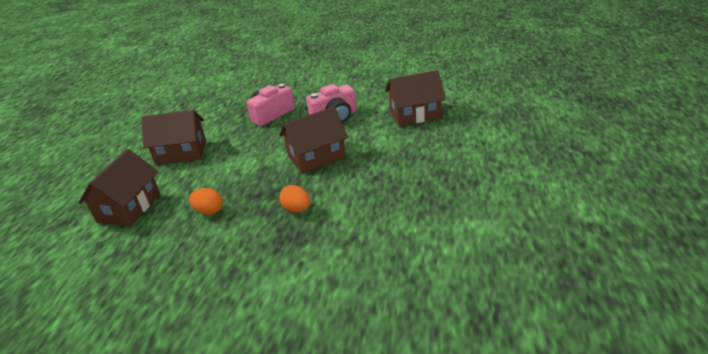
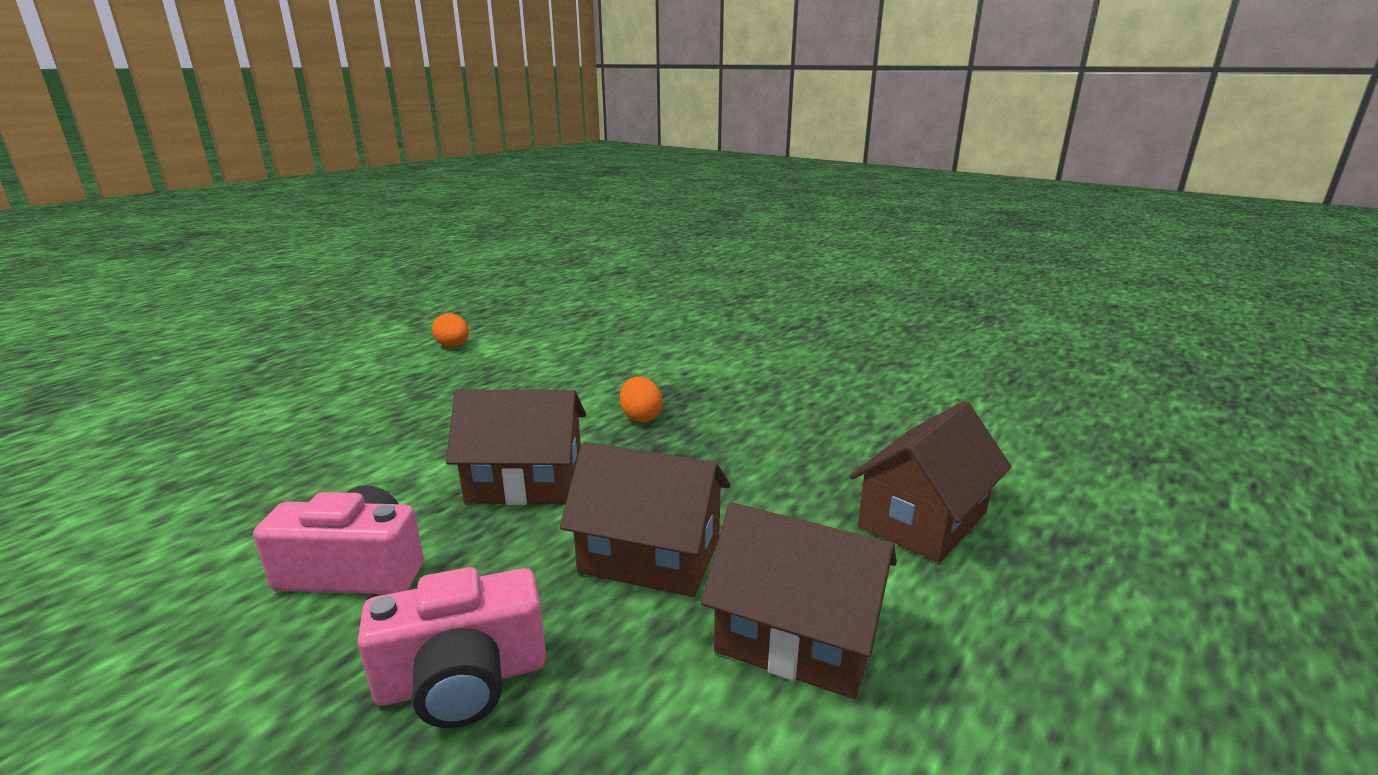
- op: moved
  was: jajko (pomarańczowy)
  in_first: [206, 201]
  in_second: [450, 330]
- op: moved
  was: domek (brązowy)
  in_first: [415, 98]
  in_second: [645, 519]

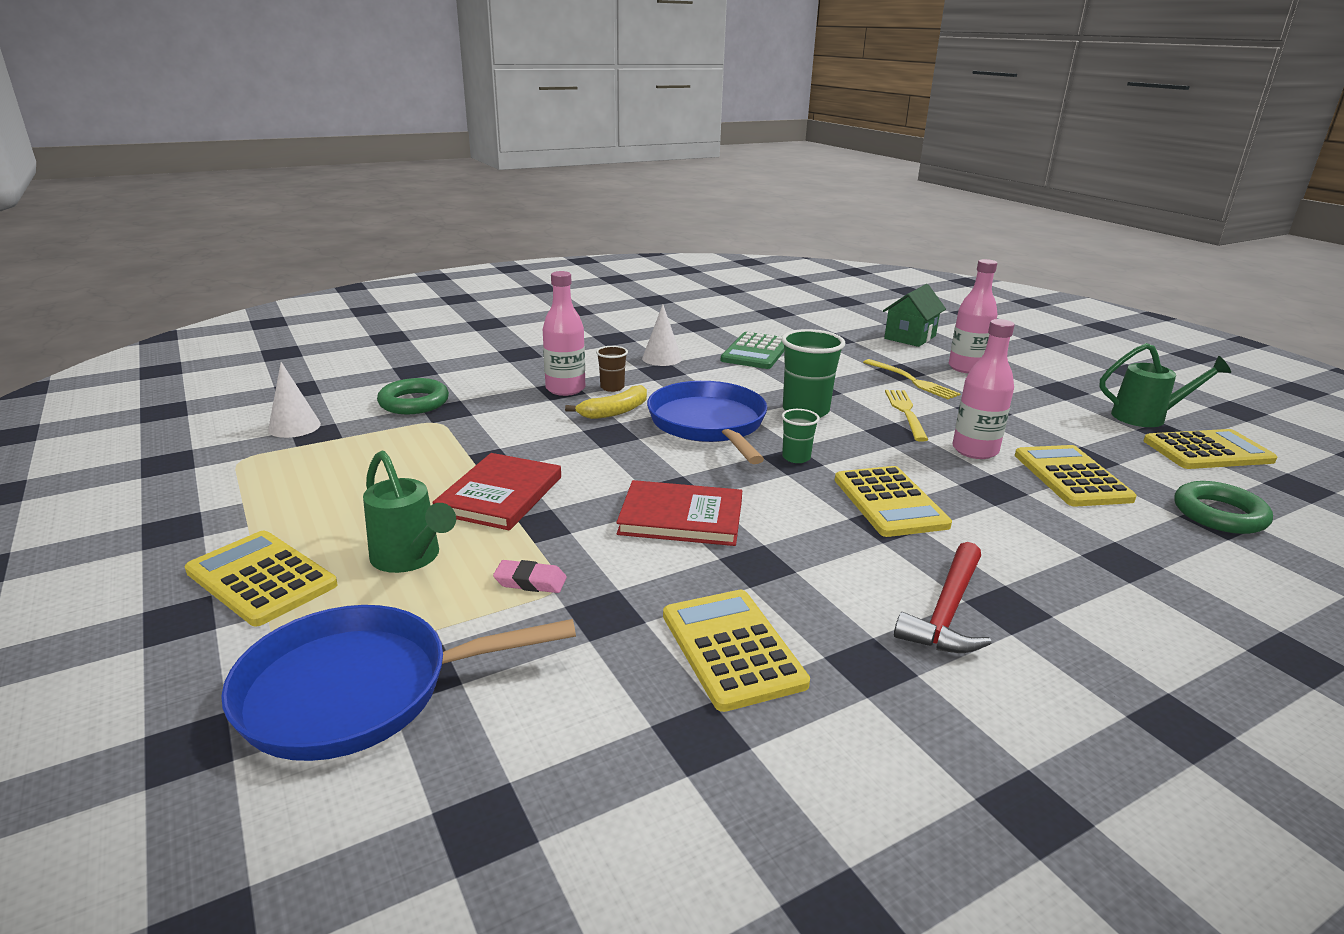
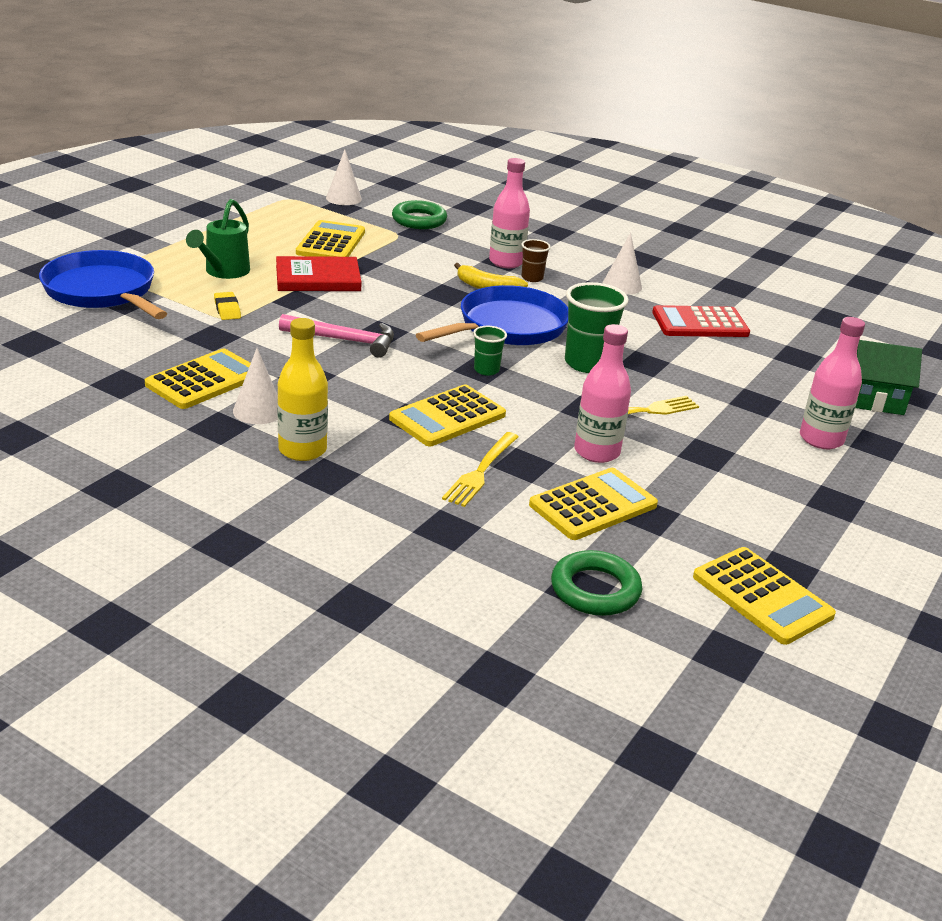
- op: moved
  was: kalkulator (żółty)
  in_first: [261, 579]
  in_second: [330, 238]
- op: recoloured
  was: gumka do mazania (różowy)
  now: gumka do mazania (żółty)
  in_first: [530, 576]
  in_second: [227, 306]
- op: replaced
  was: książka (czerwony)
  now: młotek (różowy)
  in_first: [679, 513]
  in_second: [336, 336]
- op: recoloured
  was: kalkulator (zielony)
  now: kalkulator (czerwony)
  in_first: [752, 350]
  in_second: [701, 321]
- op: moved
  was: widelec (żółty)
  in_first: [912, 379]
  in_second: [480, 469]
- op: replaced
  was: młotek (czerwony)
  now: butelka (żółty)
  in_first: [943, 597]
  in_second: [302, 389]
- op: removed
  was: konewka (zielony)
  in_first: [1165, 385]
- op: added
  now: stożek (biały)
  in_second: [255, 386]

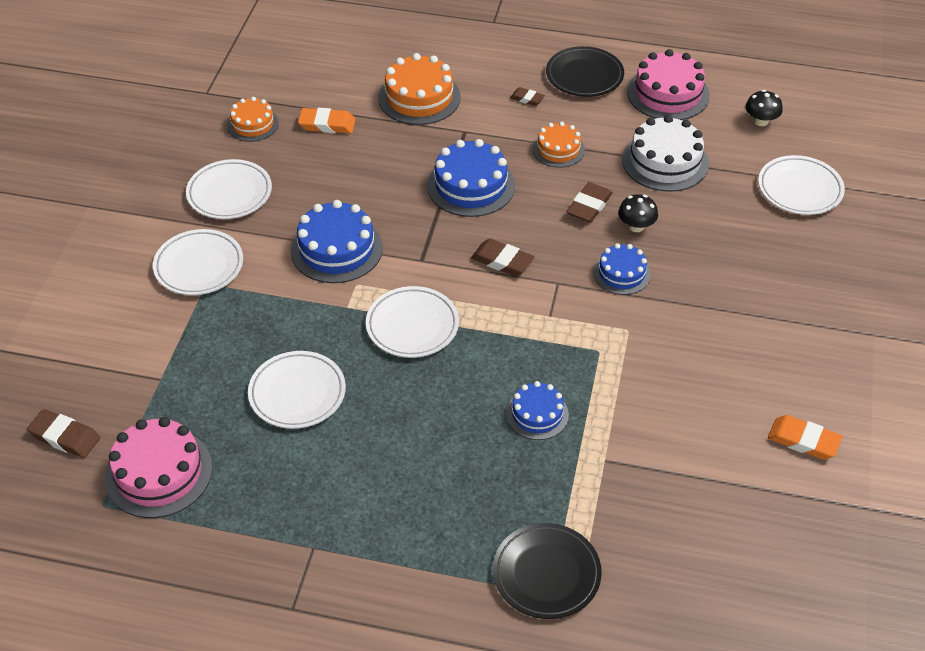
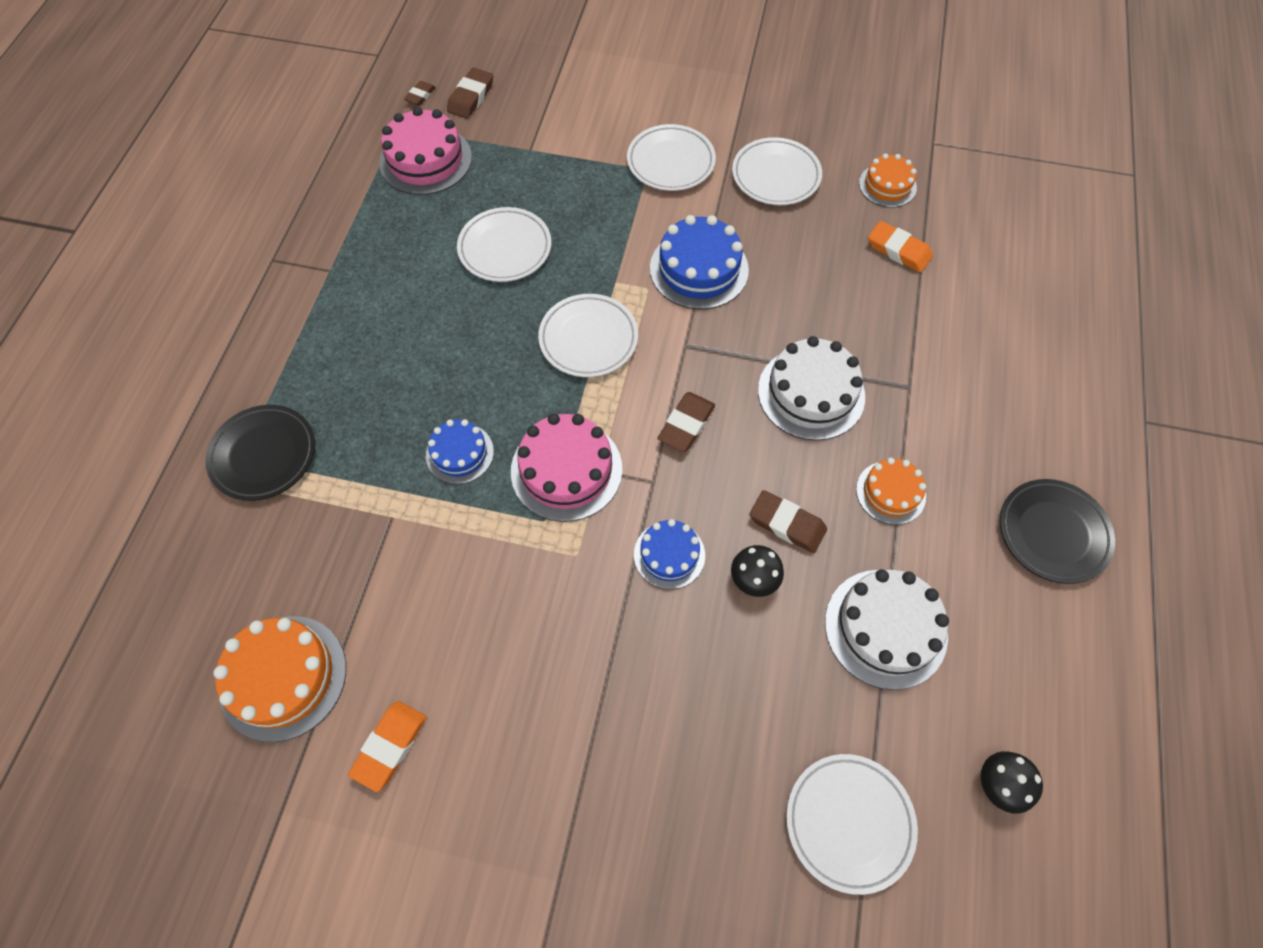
- op: turned
  was: gumka do mazania (pomarańczowy)
  in_first: [327, 120]
  in_second: [900, 247]
  clockwise: -60
- op: moved
  was: tort (pomarańczowy)
  in_first: [419, 89]
  in_second: [279, 679]
- op: recoloured
  was: tort (niebieski)
  now: tort (biały)
  in_first: [471, 178]
  in_second: [811, 388]
- op: moved
  was: gumka do mazania (brązowy)
  in_first: [527, 96]
  in_second: [420, 93]
- op: moved
  was: tort (różowy)
  in_first: [668, 84]
  in_second: [566, 467]

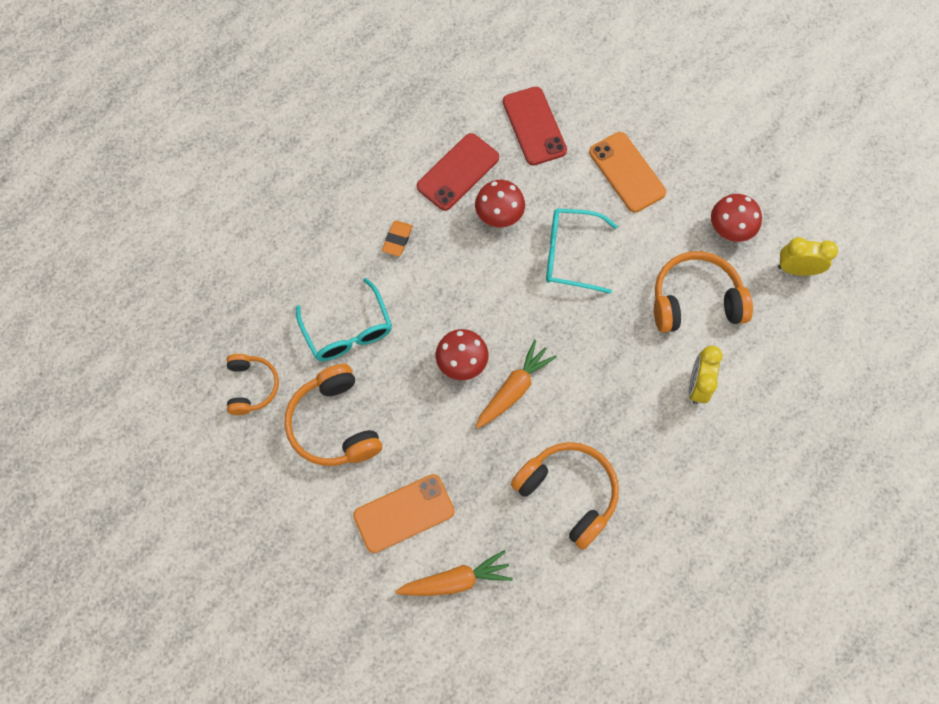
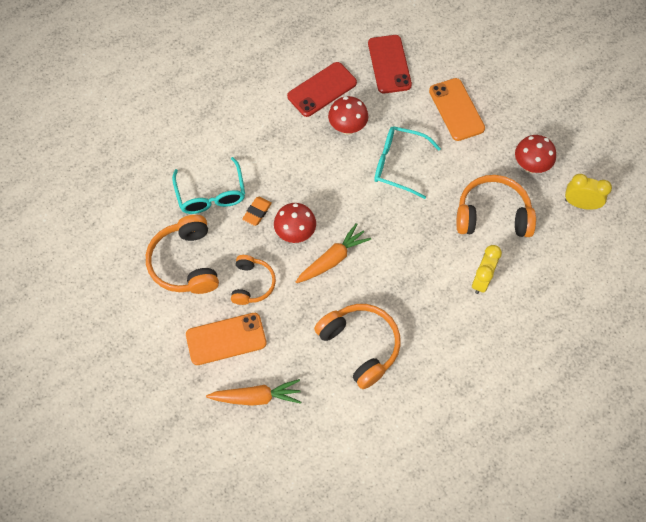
- op: moved
  was: słuchawki (pomarańczowy)
  in_first: [252, 384]
  in_second: [253, 280]
- op: moved
  was: gumka do mazania (pomarańczowy)
  in_first: [397, 238]
  in_second: [257, 211]

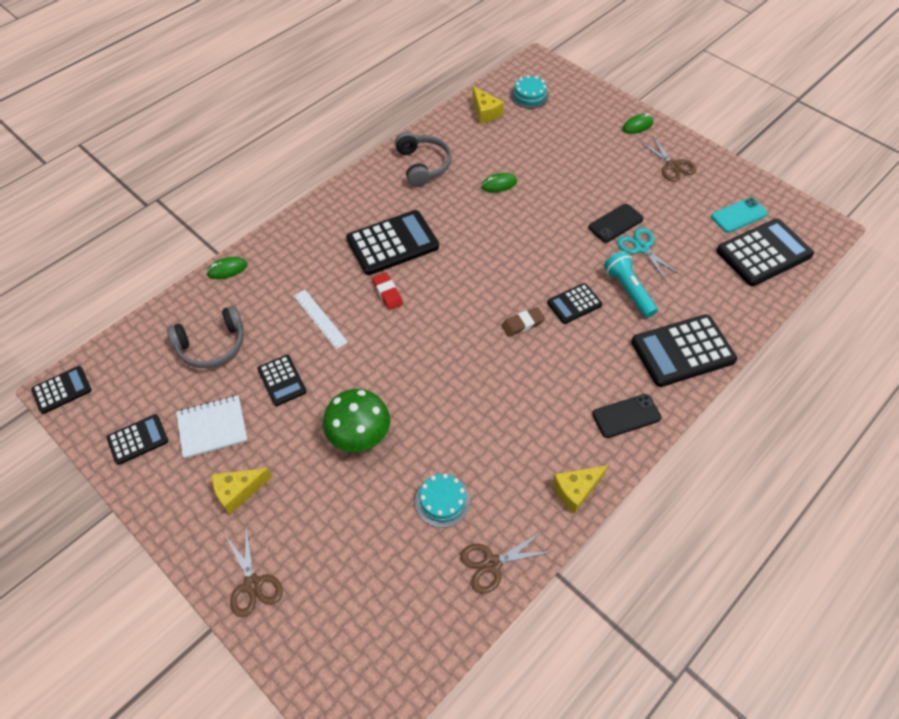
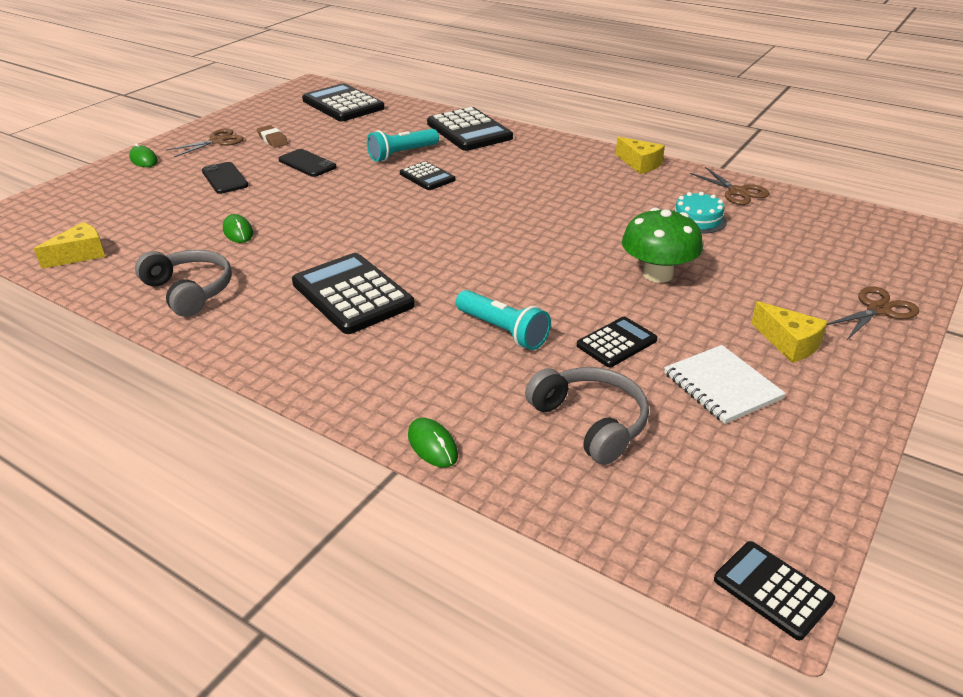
- op: removed
  was: kalkulator (czarny)
  in_first: [137, 439]
- op: replaced
  was: linijka (biały)
  now: latarka (turkusowy)
  in_first: [321, 319]
  in_second: [503, 320]
- op: removed
  was: gumka do mazania (czerwony)
  in_first: [387, 291]
- op: turned
  was: słuchawki (szary)
  in_first: [423, 159]
  in_second: [183, 283]
  clockwise: 75
- op: moved
  was: gumka do mazania (brązowy)
  in_first: [523, 322]
  in_second: [272, 136]
- op: removed
  was: tort (turkusowy)
  in_first: [530, 92]
- op: moved
  was: telefon (czarny)
  in_first: [626, 416]
  in_second: [225, 178]
- op: removed
  was: nożyczki (turkusowy)
  in_first: [649, 255]
- op: removed
  was: telefon (turkusowy)
  in_first: [739, 215]

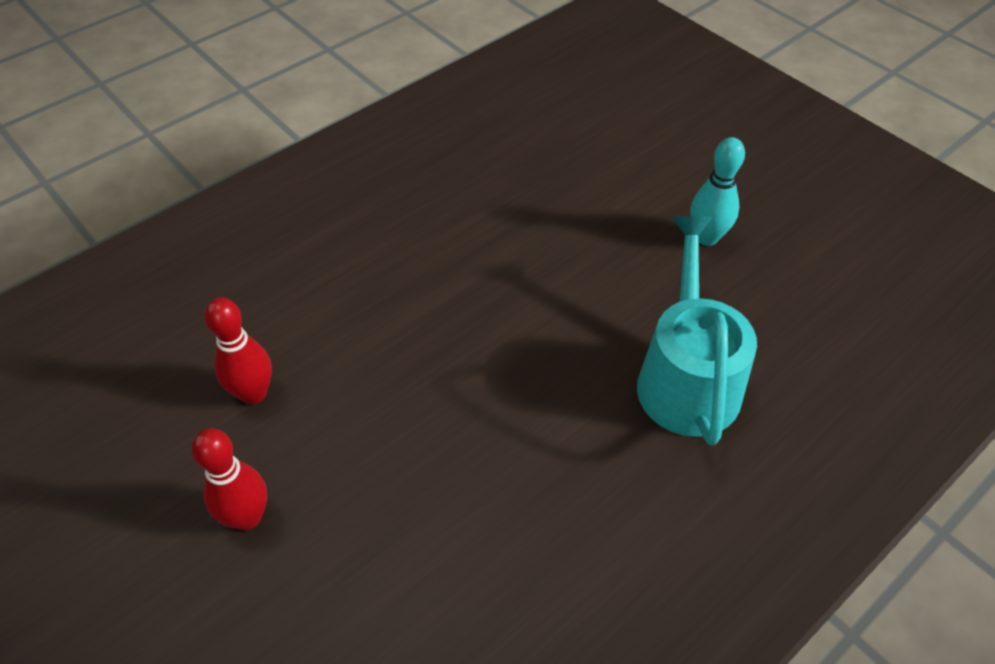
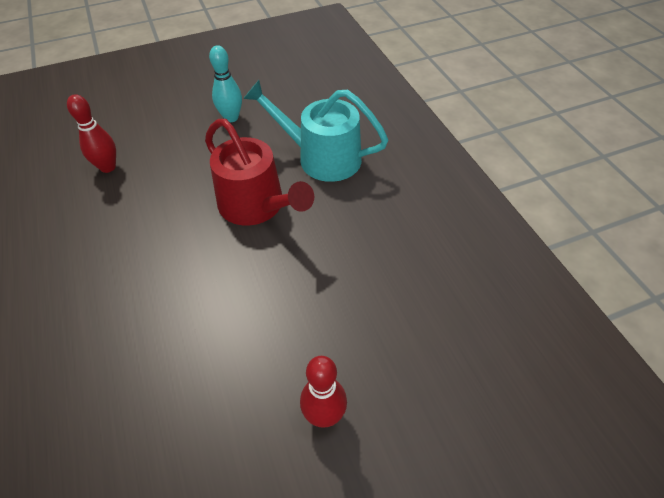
- op: moved
  was: kręgiel (czerwony)
  in_first: [238, 350]
  in_second: [91, 133]
- op: added
  now: konewka (czerwony)
  in_second: [259, 172]

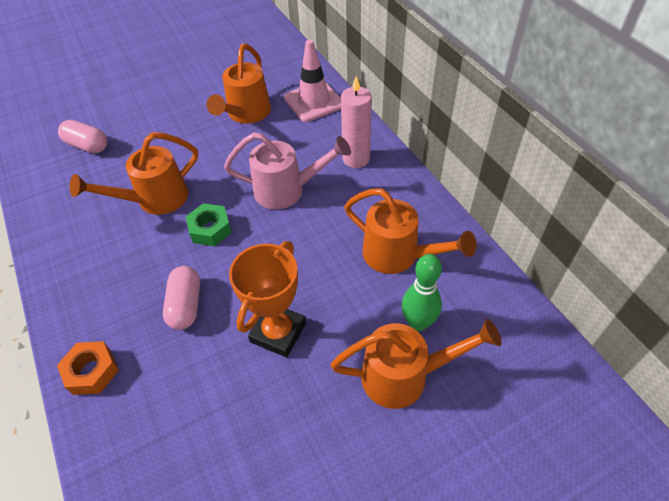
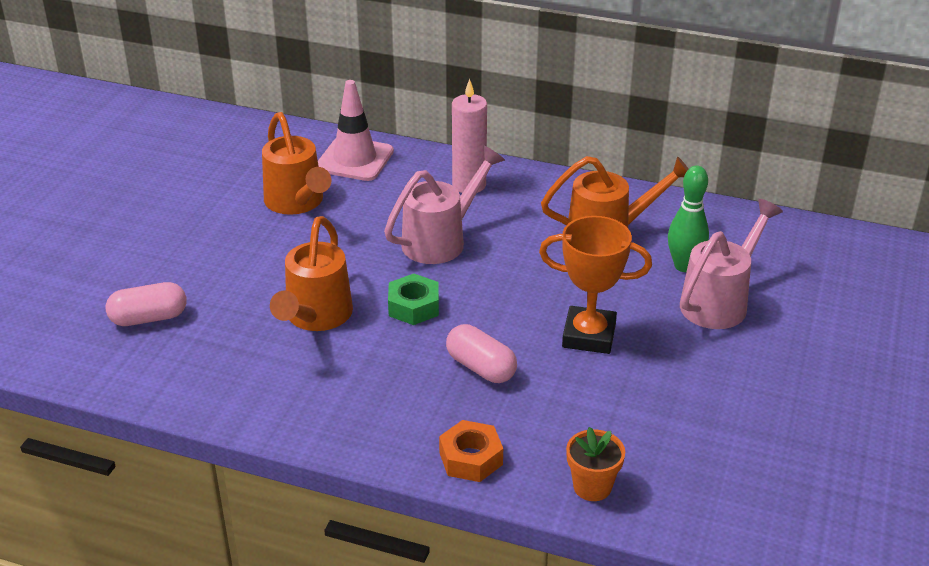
- op: turned
  was: puchar (pomarańczowy)
  in_first: [267, 299]
  in_second: [595, 285]
  clockwise: -60
- op: recoloured
  was: konewka (pomarańczowy)
  now: konewka (różowy)
  in_first: [416, 364]
  in_second: [731, 264]
- op: added
  now: doniczka (pomarańczowy)
  in_second: [595, 464]

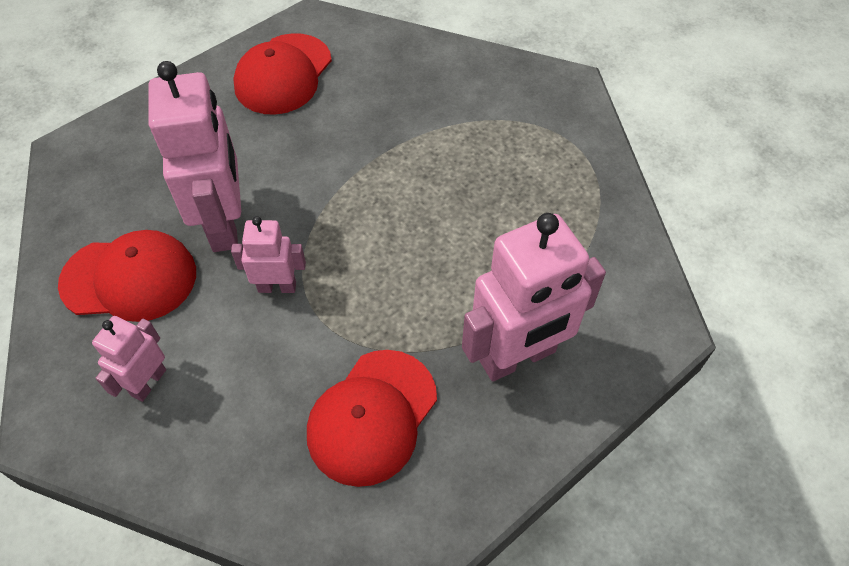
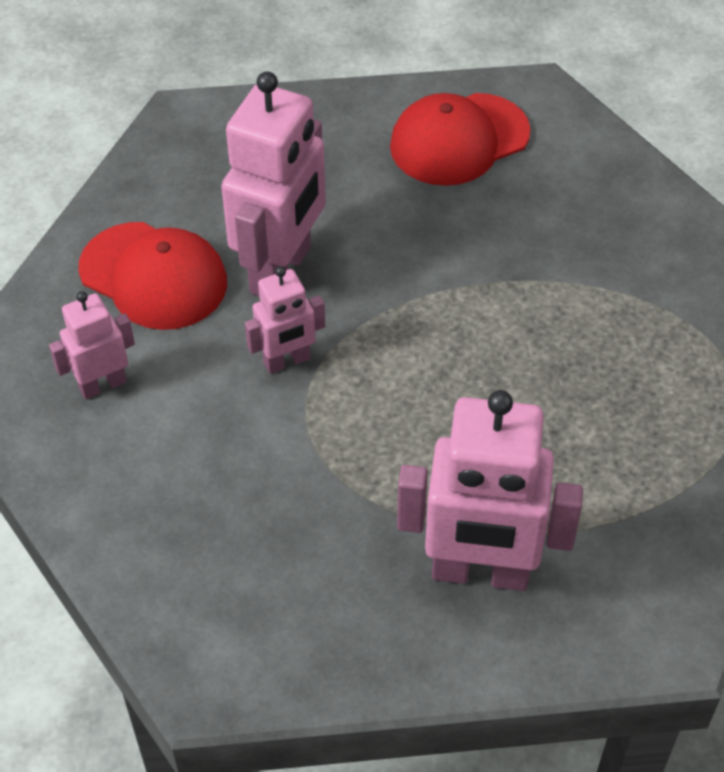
- op: turned
  was: robot (różowy)
  in_first: [268, 254]
  in_second: [285, 320]
  clockwise: 120
- op: removed
  was: czapka (czerwony)
  in_first: [372, 418]

